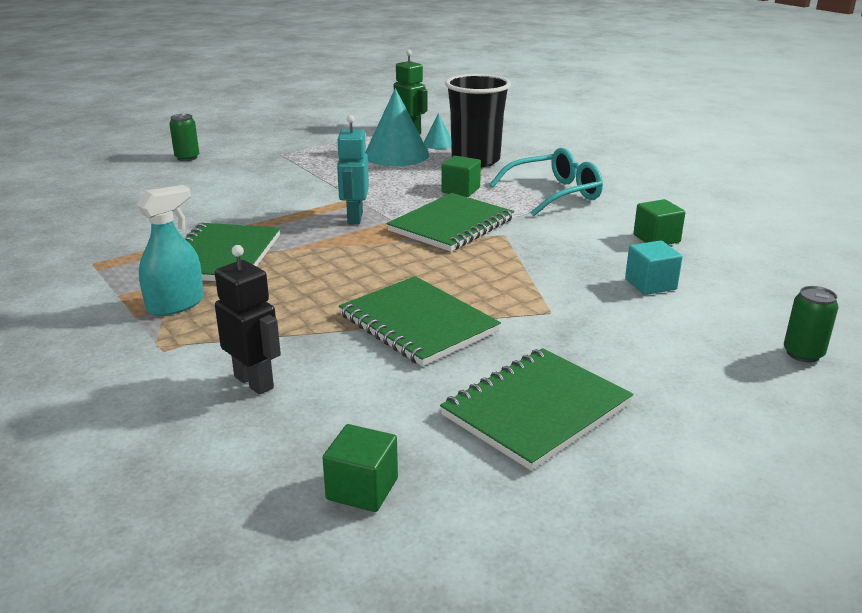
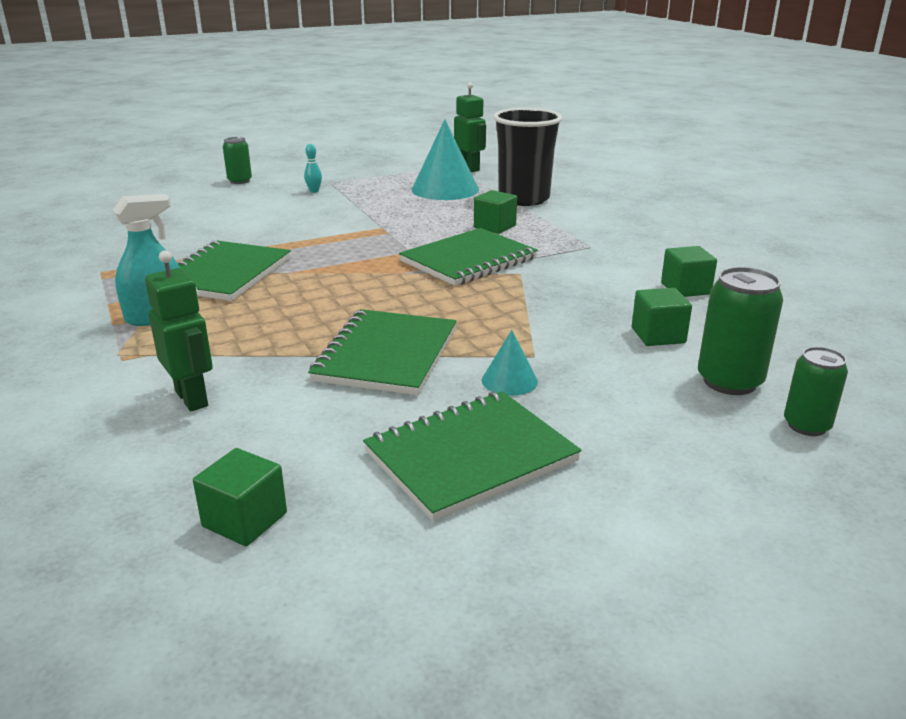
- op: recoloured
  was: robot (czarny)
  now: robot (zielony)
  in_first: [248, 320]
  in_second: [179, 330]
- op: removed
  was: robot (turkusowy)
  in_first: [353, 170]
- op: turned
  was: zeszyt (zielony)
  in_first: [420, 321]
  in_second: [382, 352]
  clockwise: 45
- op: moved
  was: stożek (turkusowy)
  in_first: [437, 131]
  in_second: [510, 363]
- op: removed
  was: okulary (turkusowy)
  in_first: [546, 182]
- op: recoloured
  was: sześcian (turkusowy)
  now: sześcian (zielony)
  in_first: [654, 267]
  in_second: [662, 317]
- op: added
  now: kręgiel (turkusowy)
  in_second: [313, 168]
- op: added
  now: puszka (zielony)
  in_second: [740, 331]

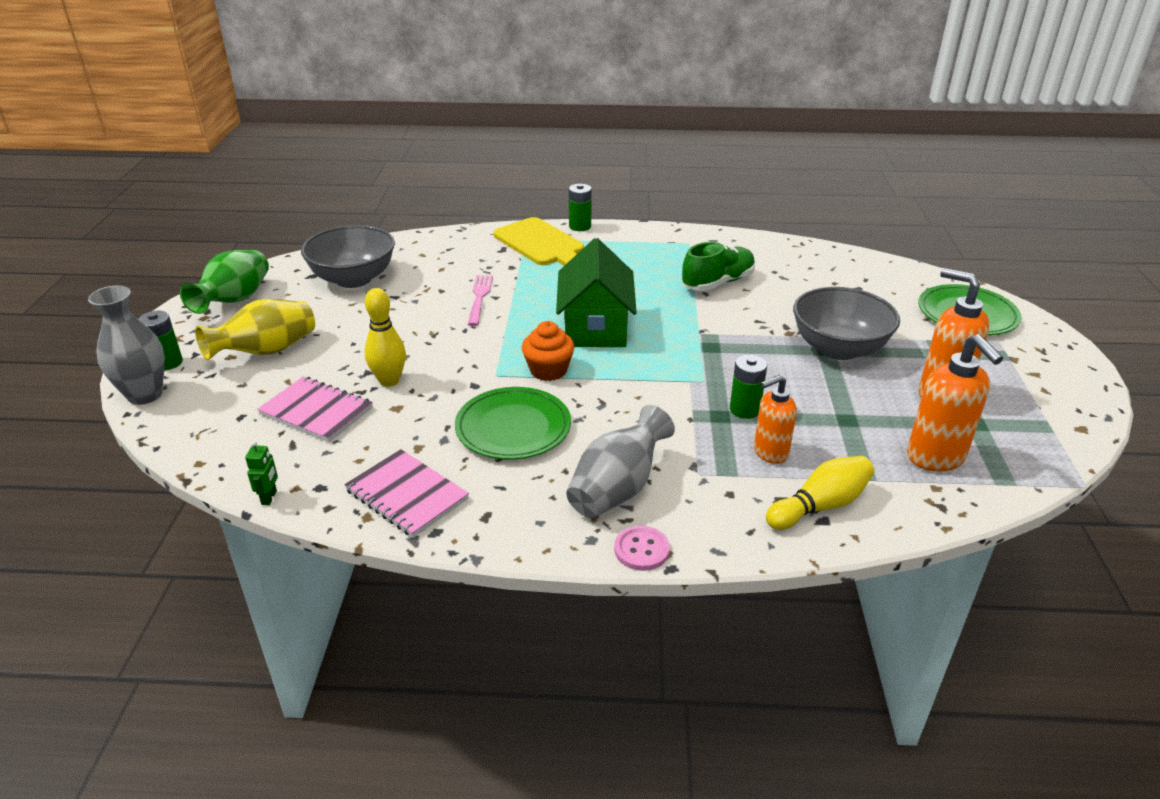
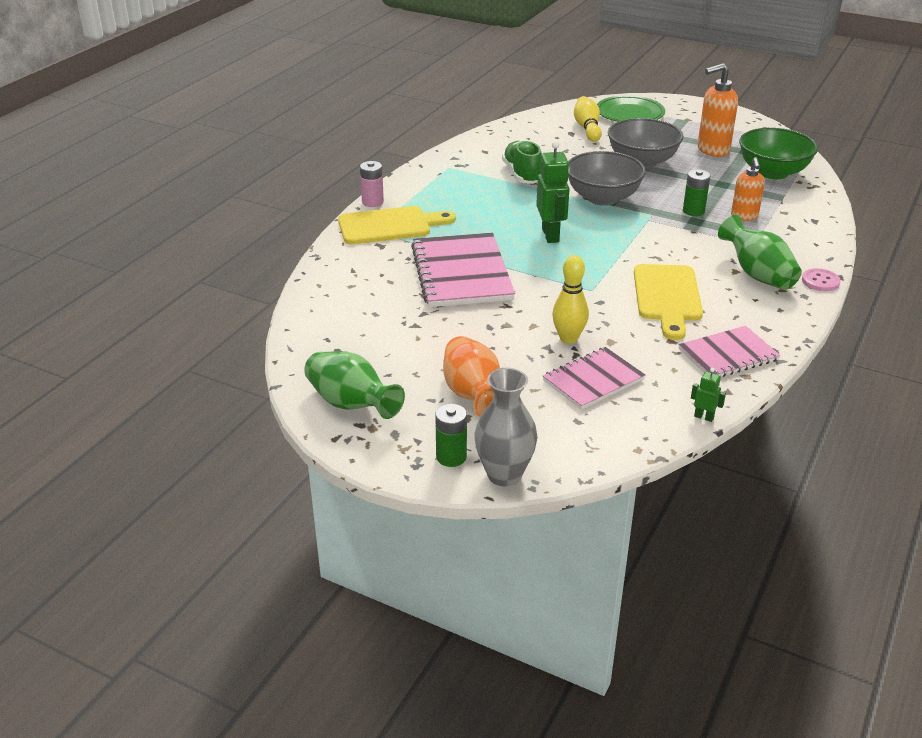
- op: recoloured
  was: wazon (żółty)
  now: wazon (pomarańczowy)
  in_first: [255, 329]
  in_second: [471, 376]
- op: moved
  was: miska (szary)
  in_first: [348, 256]
  in_second: [607, 178]
- op: replaced
  was: talerz (zielony)
  now: deska do krojenia (żółty)
  in_first: [513, 423]
  in_second: [668, 302]
- op: replaced
  was: widelec (różowy)
  now: zeszyt (różowy)
  in_first: [480, 300]
  in_second: [463, 270]
- op: removed
  was: muffinka (pomarańczowy)
  in_first: [548, 351]
- op: replaced
  was: domek (zielony)
  now: robot (zielony)
  in_first: [596, 292]
  in_second: [553, 192]
- op: recoloured
  was: wazon (szary)
  now: wazon (zielony)
  in_first: [620, 461]
  in_second: [760, 252]
- op: recoloured
  was: bateria (zielony)
  now: bateria (różowy)
  in_first: [580, 207]
  in_second: [372, 184]
- op: moved
  was: kręgiel (żółty)
  in_first: [820, 493]
  in_second: [588, 119]
- op: replaced
  was: dozownik mydła (pomarańczowy)
  now: miska (zielony)
  in_first: [955, 403]
  in_second: [778, 153]

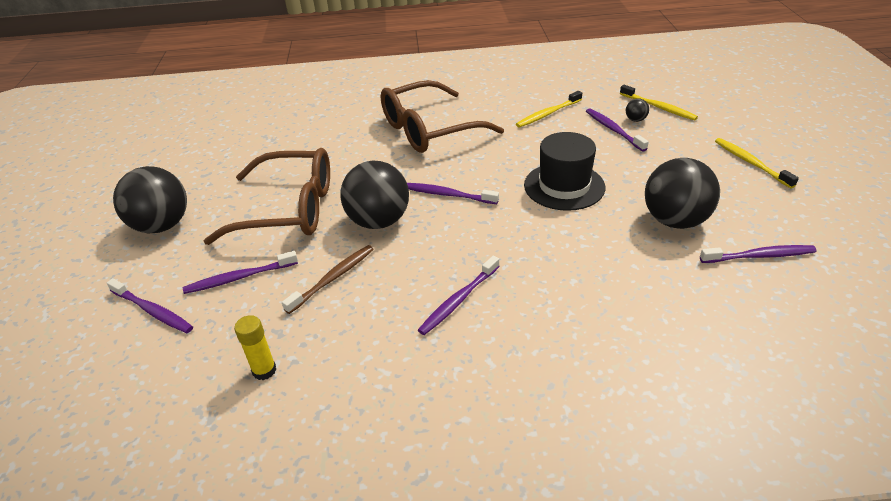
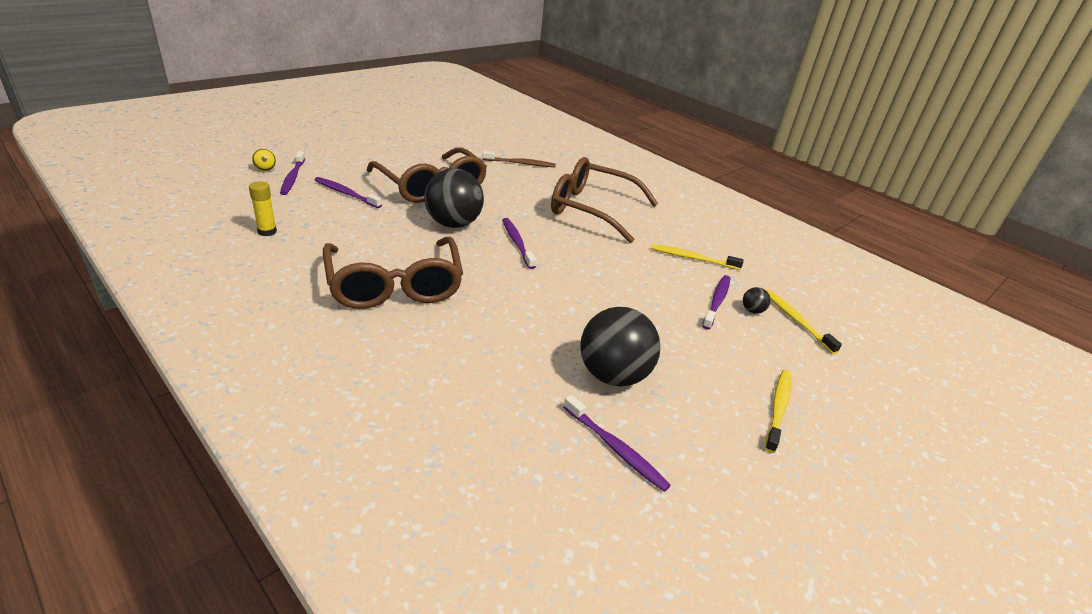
- op: removed
  was: piłka (czarny)
  in_first: [150, 199]
- op: moved
  was: szczoteczka do zębów (brązowy)
  in_first: [328, 279]
  in_second: [519, 159]
- op: replaced
  was: szczoteczka do zębów (fioletowy)
  now: okulary (brązowy)
  in_first: [459, 295]
  in_second: [393, 273]
- op: removed
  was: kapelusz (czarny)
  in_first: [564, 171]
- op: turned
  was: szczoteczka do zębów (żółty)
  in_first: [659, 102]
  in_second: [804, 321]
  clockwise: 150
- op: added
  now: piłka (żółty)
  in_second: [264, 160]

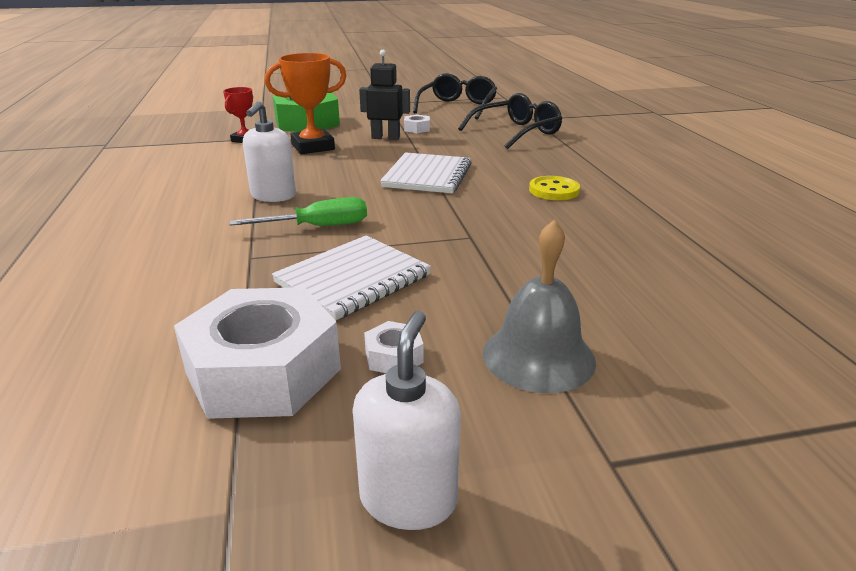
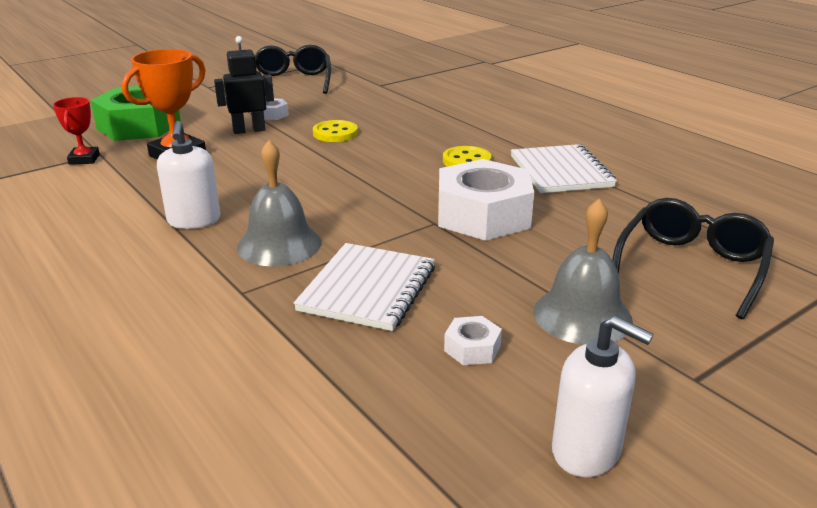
- op: moved
  was: nakrętka (biały)
  in_first: [257, 353]
  in_second: [486, 200]
- op: replaced
  was: śrubokręt (zielony)
  now: dzwonek (szary)
  in_first: [298, 211]
  in_second: [279, 203]
- op: turned
  was: dozownik mydła (biały)
  in_first: [407, 420]
  in_second: [602, 396]
  clockwise: 135
- op: moved
  was: zeszyt (biały)
  in_first: [426, 172]
  in_second: [564, 168]
- op: moved
  was: okulary (czarny)
  in_first: [510, 121]
  in_second: [693, 258]
- op: added
  now: guzik (żółty)
  in_second: [335, 131]

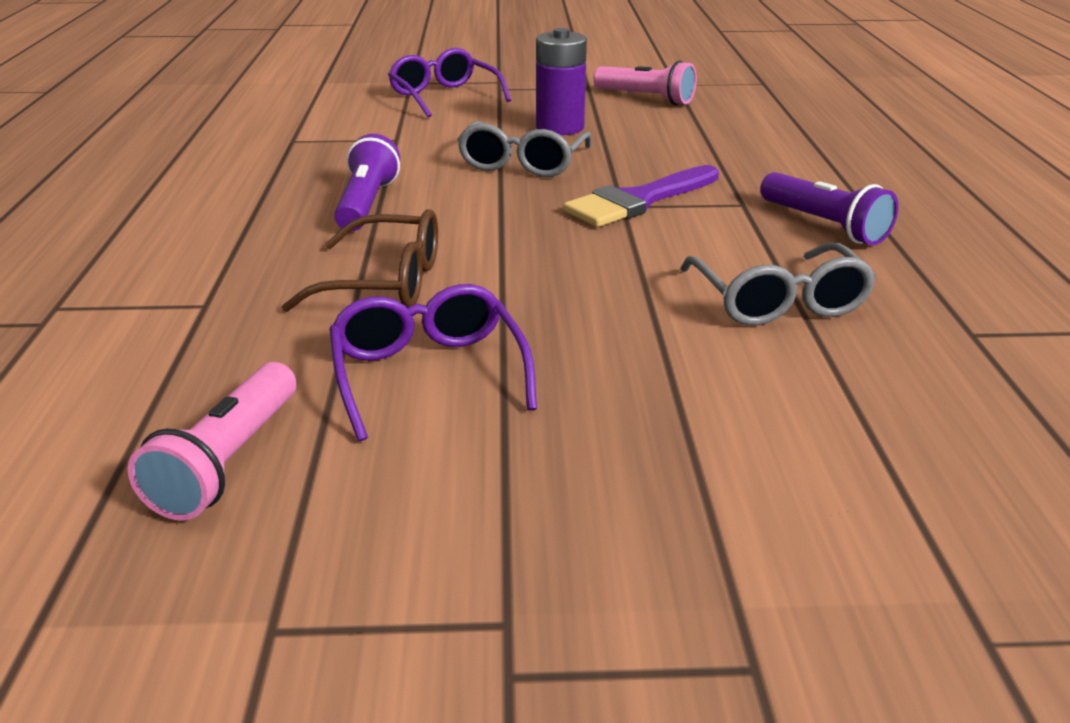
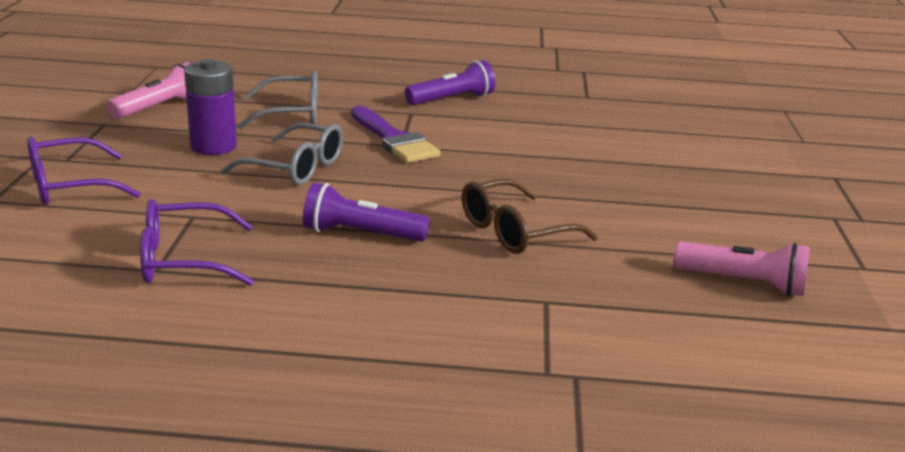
- op: turned
  was: okulary (brązowy)
  in_first: [359, 260]
  in_second: [530, 216]
  clockwise: -135
- op: moved
  was: okulary (fioletowy)
  in_first: [433, 362]
  in_second: [197, 242]
- op: moved
  was: okulary (szary)
  in_first: [778, 284]
  in_second: [277, 99]

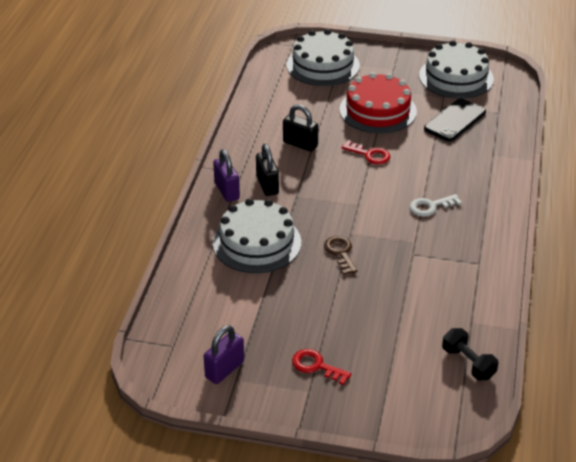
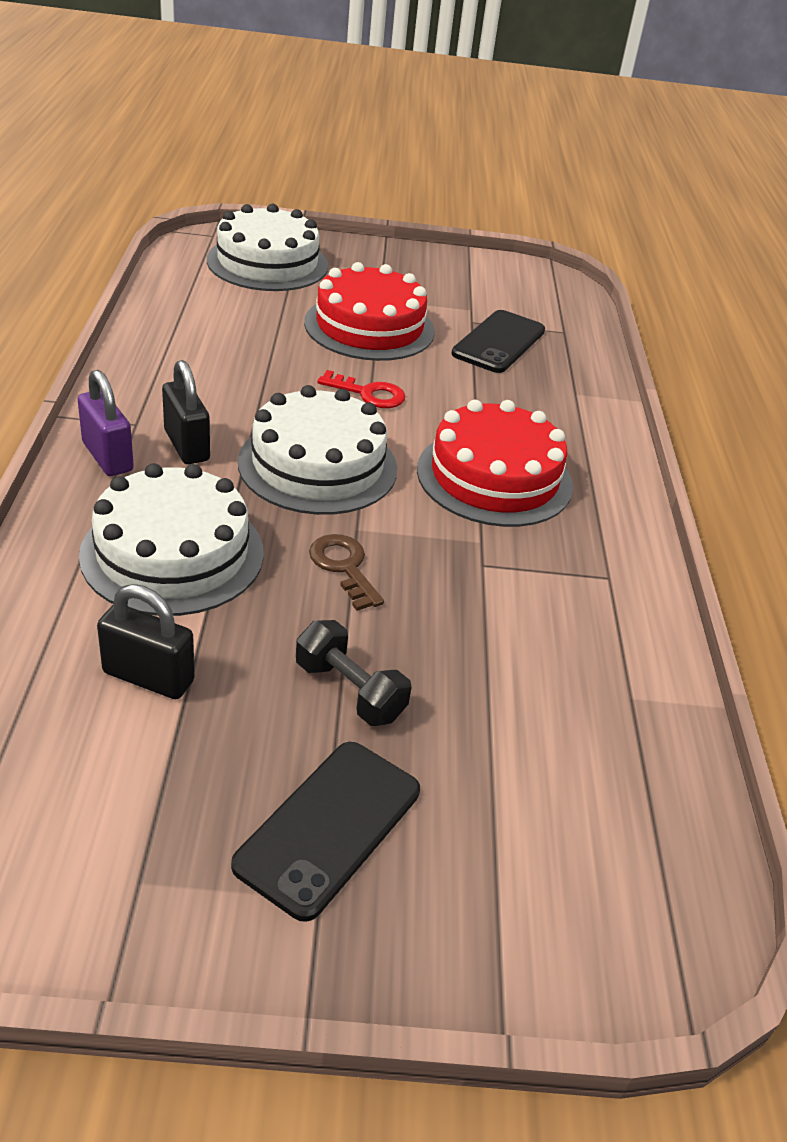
- op: removed
  was: kłódka (fioletowy)
  in_first: [224, 354]
- op: moved
  was: kłódka (czarny)
  in_first: [300, 128]
  in_second: [146, 641]
- op: replaced
  was: klucz (czerwony)
  now: telefon (czarny)
  in_first: [322, 367]
  in_second: [325, 832]
- op: replaced
  was: klucz (biały)
  now: tort (czerwony)
  in_first: [436, 205]
  in_second: [495, 463]
- op: moved
  was: tort (biały)
  in_first: [456, 69]
  in_second: [317, 450]
- op: moved
  was: hantel (czarny)
  in_first: [470, 354]
  in_second: [353, 673]

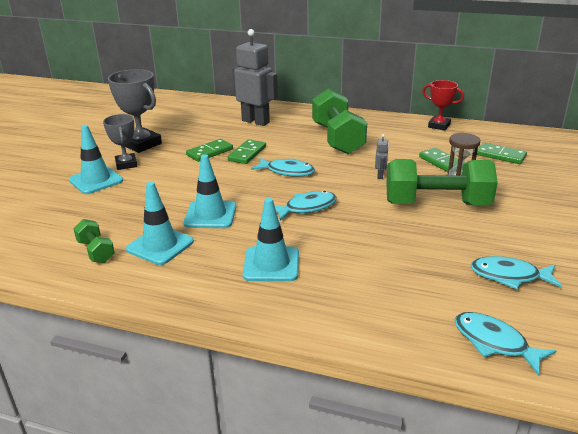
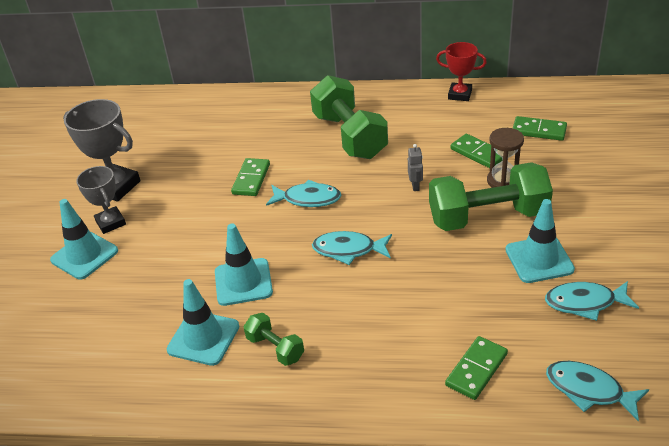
- op: moved
  was: hantel (zielony)
  in_first: [94, 241]
  in_second: [273, 339]
- op: moved
  was: kostka domina (zielony)
  in_first: [209, 150]
  in_second: [476, 368]
- op: removed
  was: robot (szary)
  in_first: [255, 77]
- op: moved
  was: pachołek (turkusowy)
  in_first: [271, 239]
  in_second: [540, 241]
- op: turned
  was: ryba (turkusowy)
  in_first: [306, 206]
  in_second: [352, 248]
  clockwise: -135

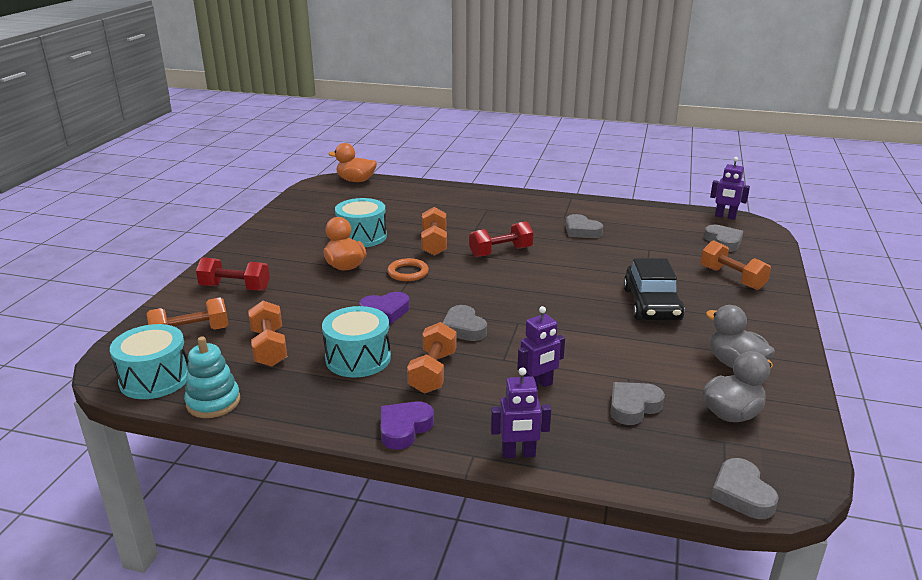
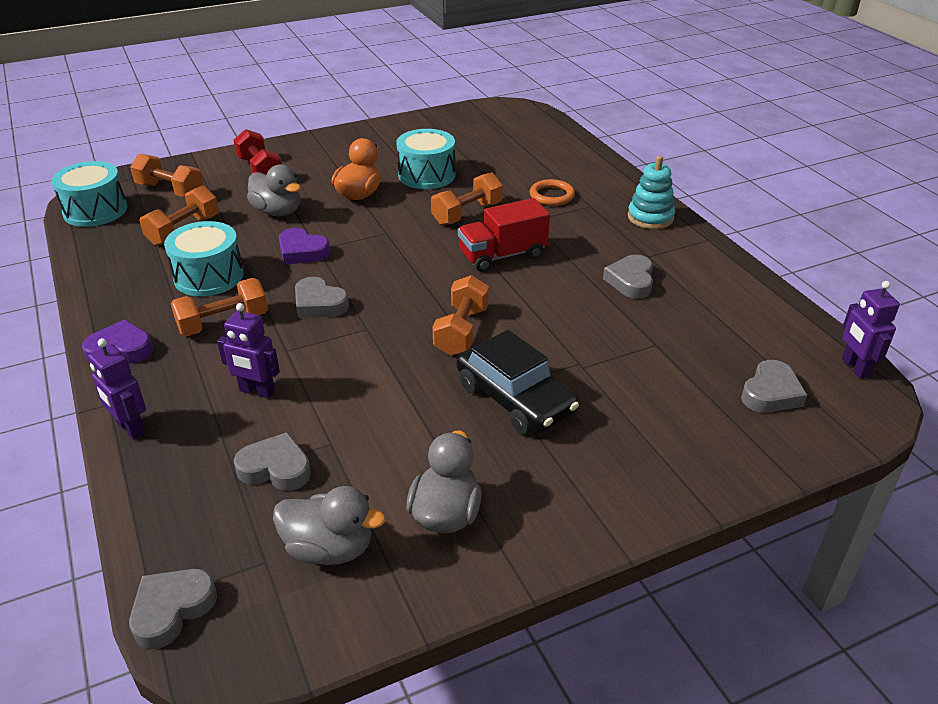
- op: moved
  was: zabawka nakładanka (turkusowy)
  in_first: [212, 377]
  in_second: [651, 192]
- op: removed
  was: kaczka (pomarańczowy)
  in_first: [353, 162]
- op: moved
  was: pierścień (pomarańczowy)
  in_first: [408, 269]
  in_second: [552, 192]
- op: turned
  was: serce (szary)
  in_first: [464, 323]
  in_second: [322, 297]
  clockwise: -75
- op: replaced
  was: hantel (czerwony)
  now: ciężarówka (czerwony)
  in_first: [501, 239]
  in_second: [504, 235]
- op: turned
  was: samochód (czarny)
  in_first: [654, 289]
  in_second: [518, 382]
  clockwise: -90
- op: moved
  was: hantel (pomarańczowy)
  in_first: [736, 265]
  in_second: [460, 315]
- op: added
  now: kaczka (szary)
  in_second: [274, 190]

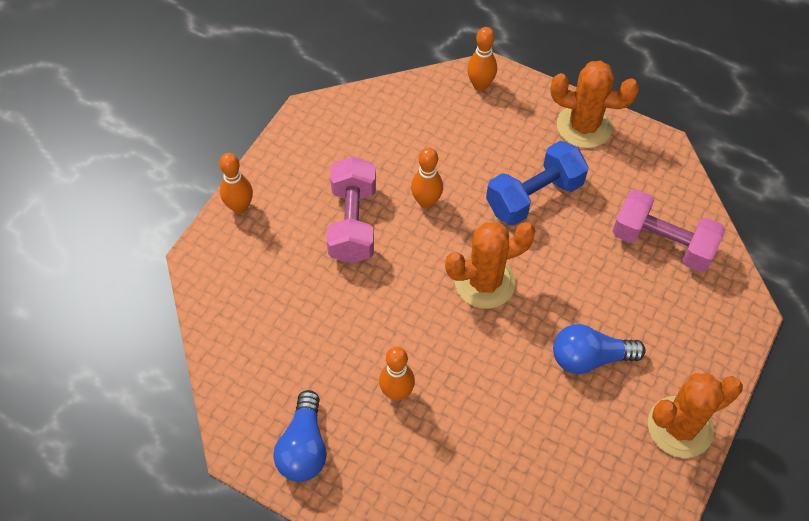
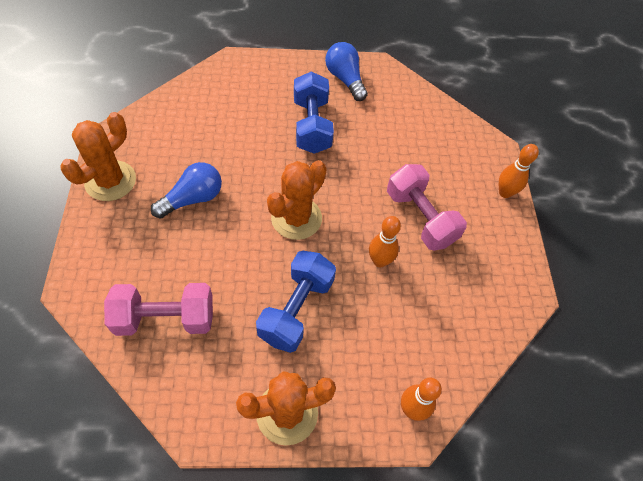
- op: replaced
  was: kręgiel (pomarańczowy)
  now: hantel (niebieski)
  in_first: [397, 374]
  in_second: [314, 113]

